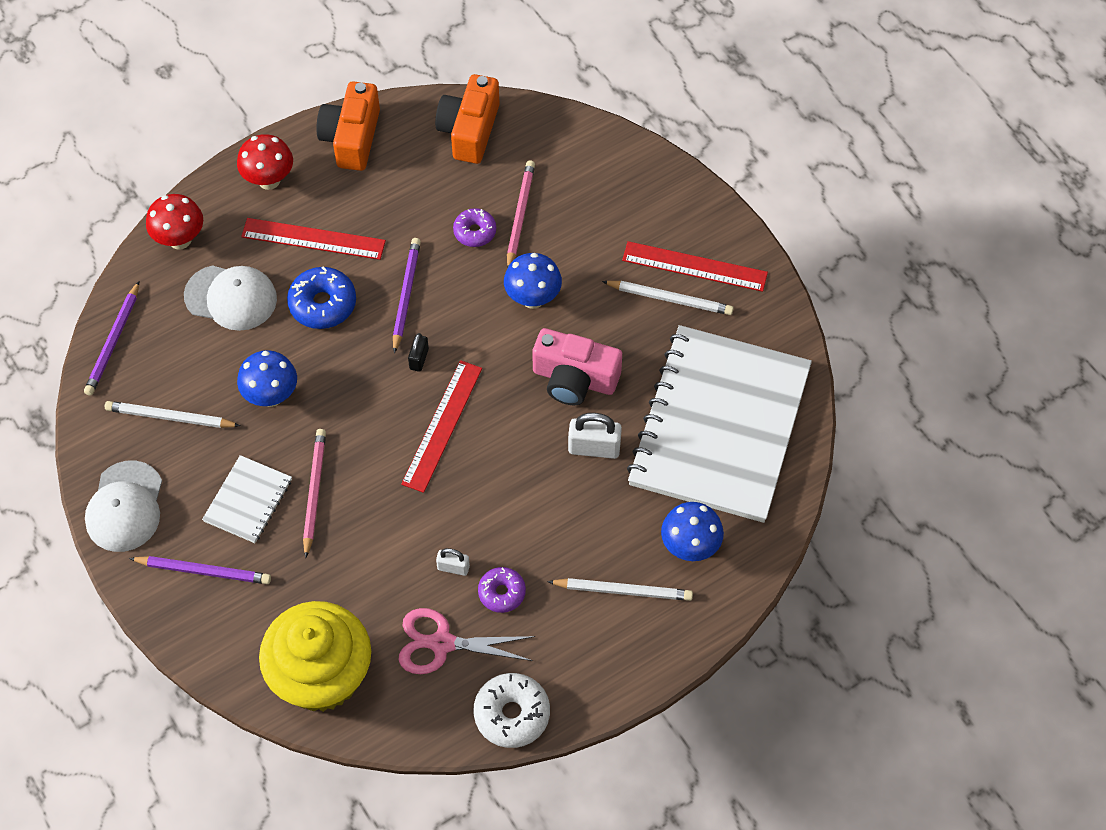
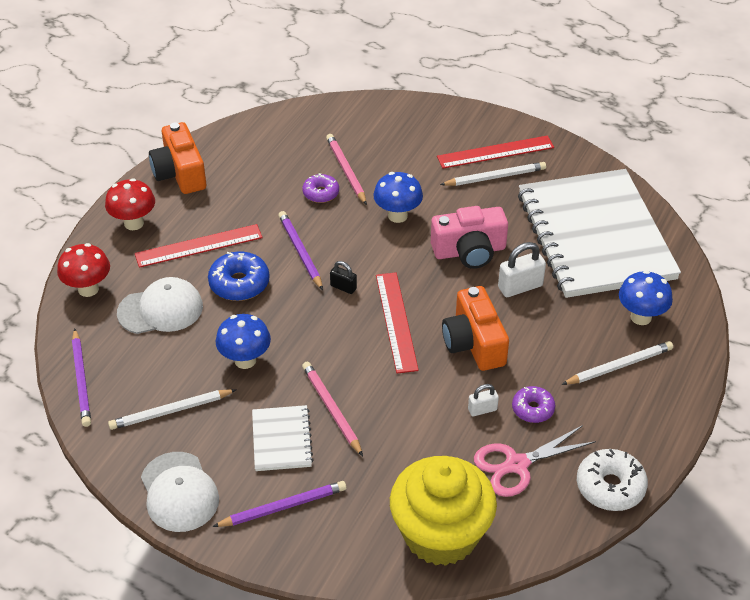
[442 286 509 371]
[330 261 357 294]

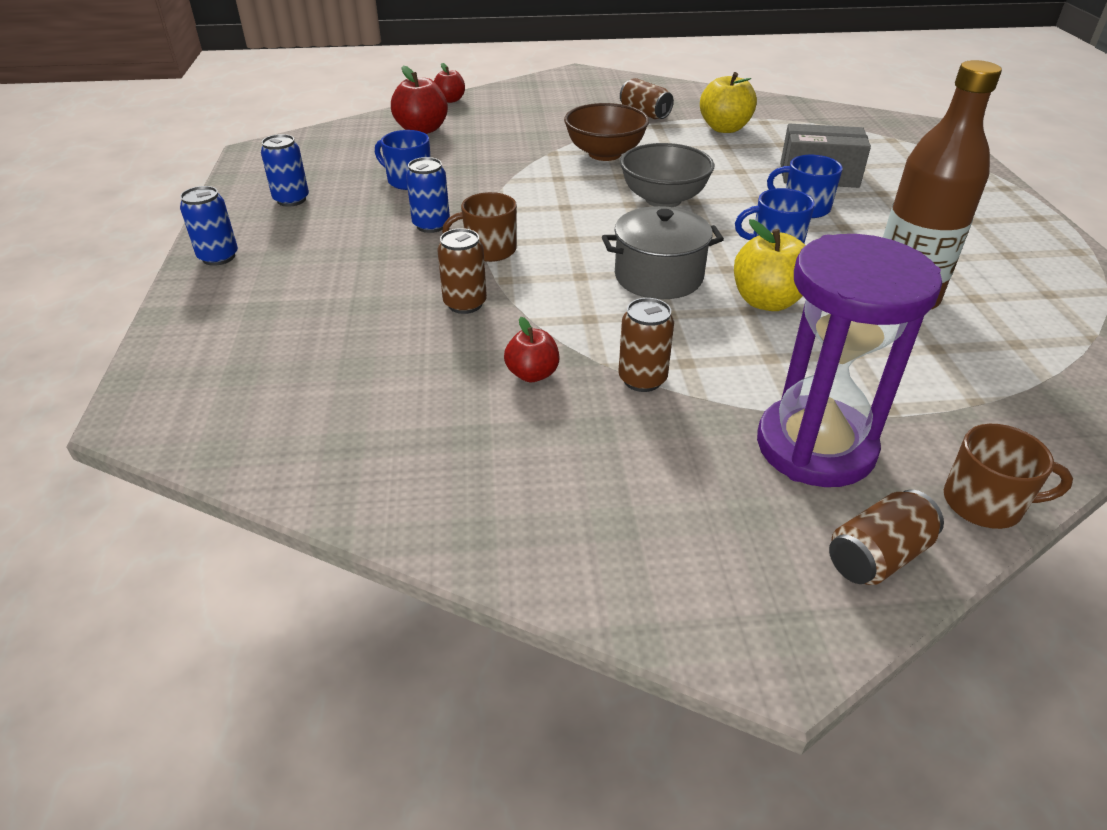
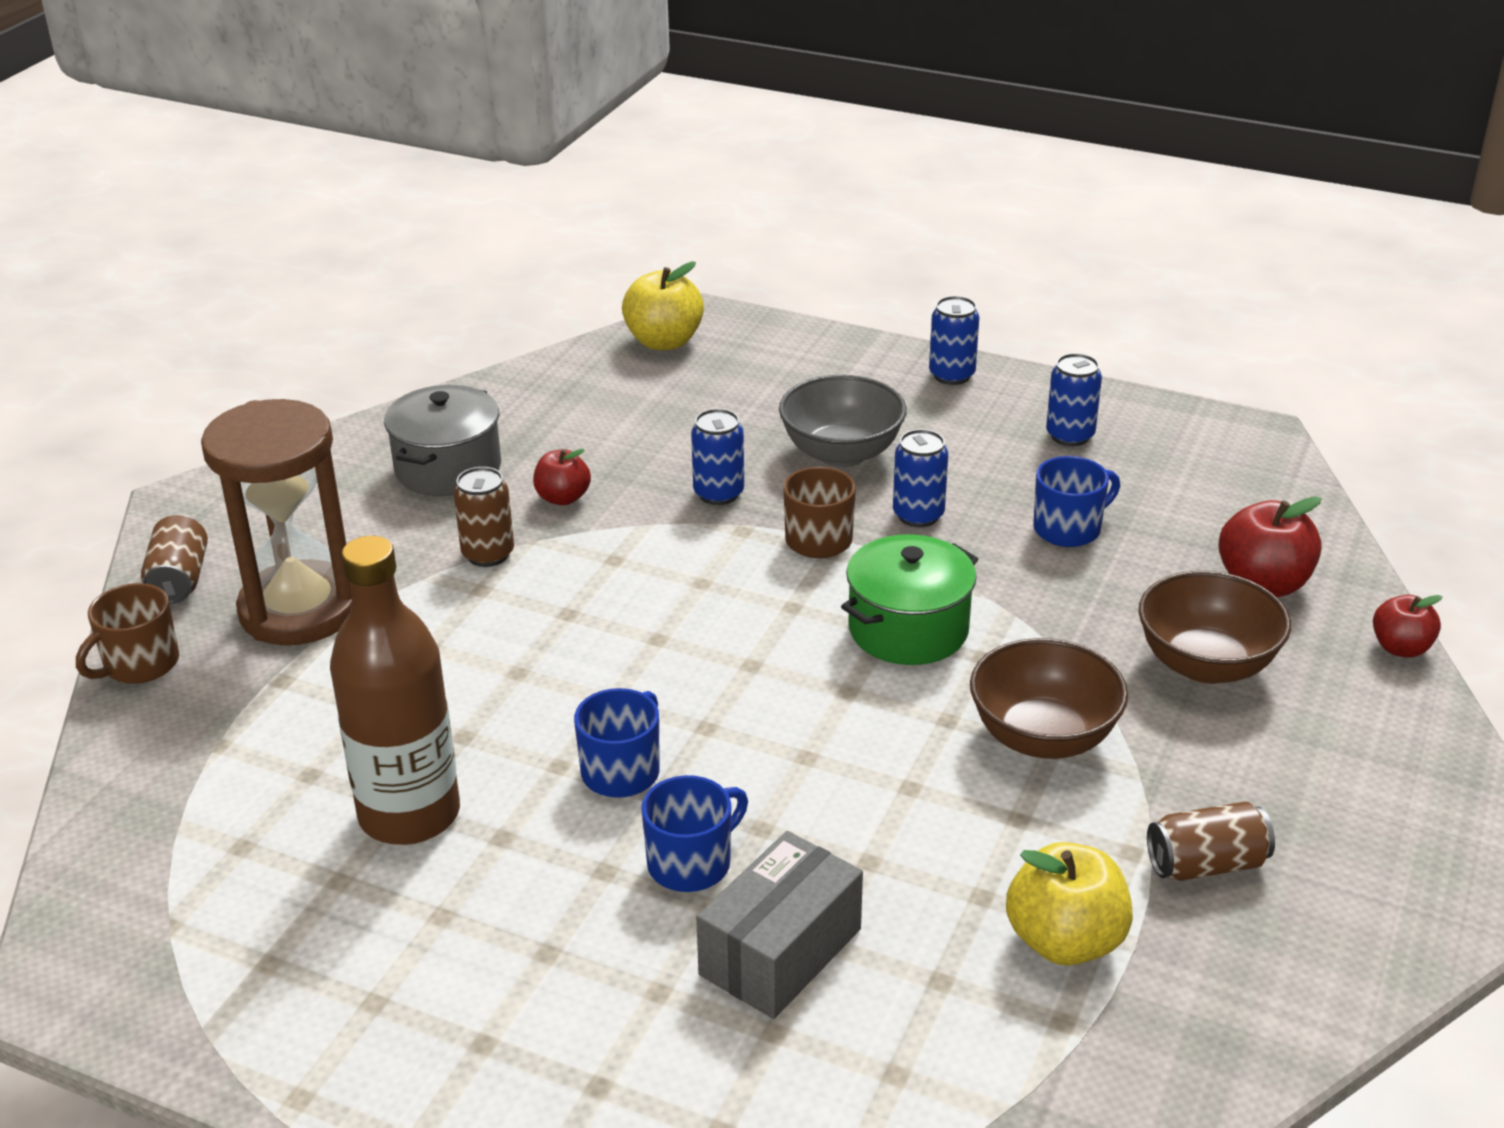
[841 534 978 665]
[1139 571 1291 684]
[384 385 501 496]
[779 375 907 467]
[622 262 704 350]
[691 409 744 505]
[201 399 352 645]

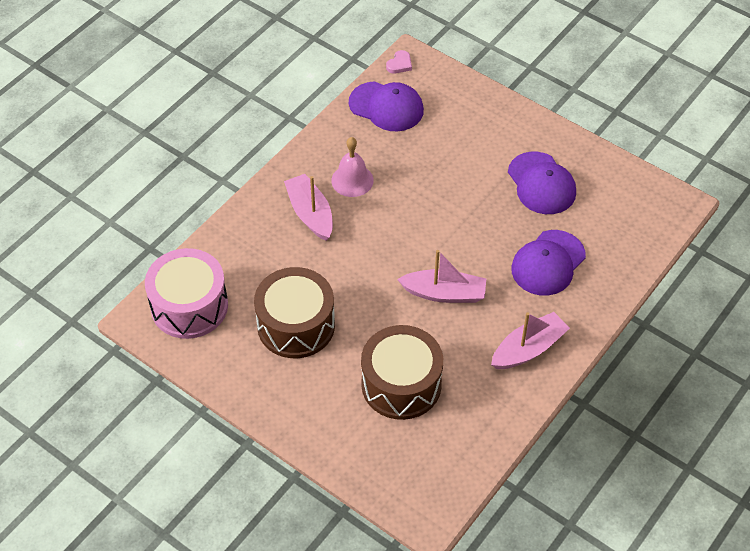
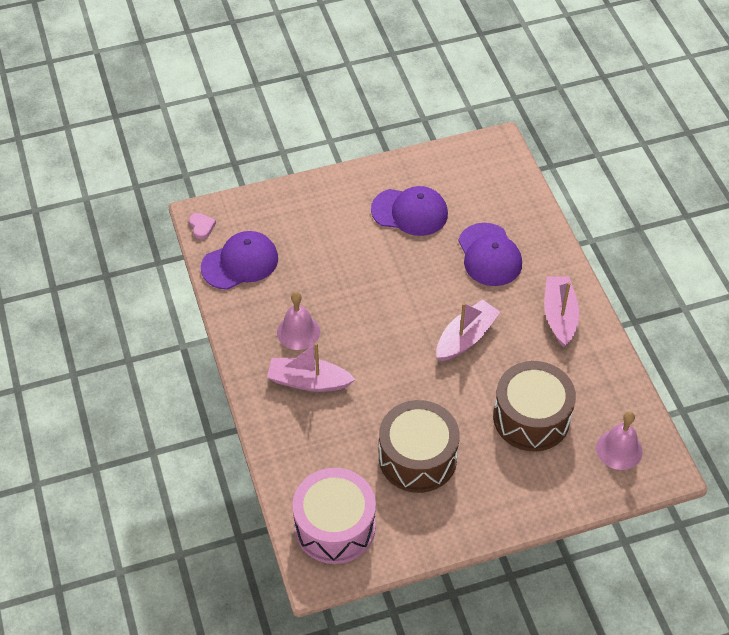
[596 412 642 470]

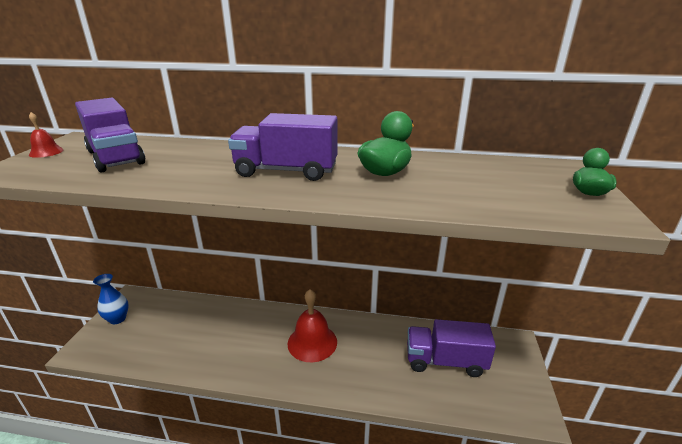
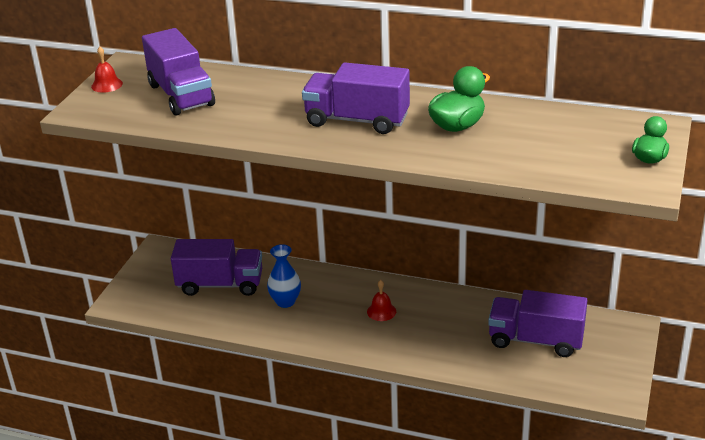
[171 239 262 296]
[267 244 301 308]
[367 280 396 321]

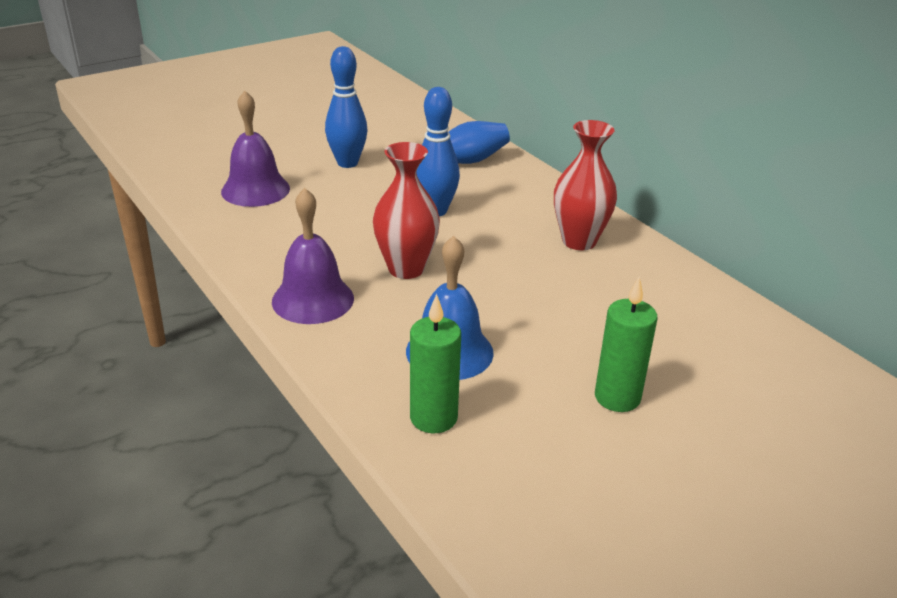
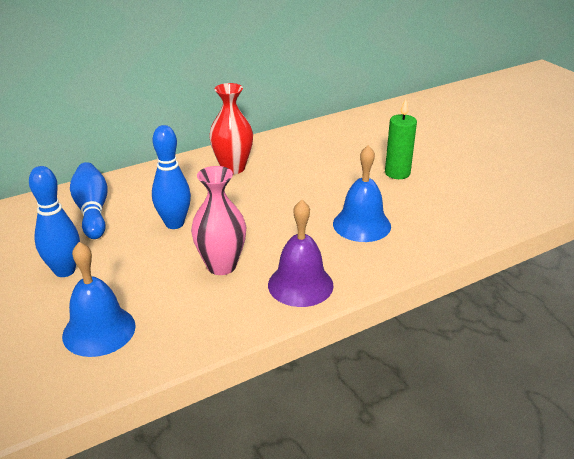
[373 142 440 279] (first image)
[410 294 461 433] (first image)
[191 166 246 275]
[62 242 136 357]

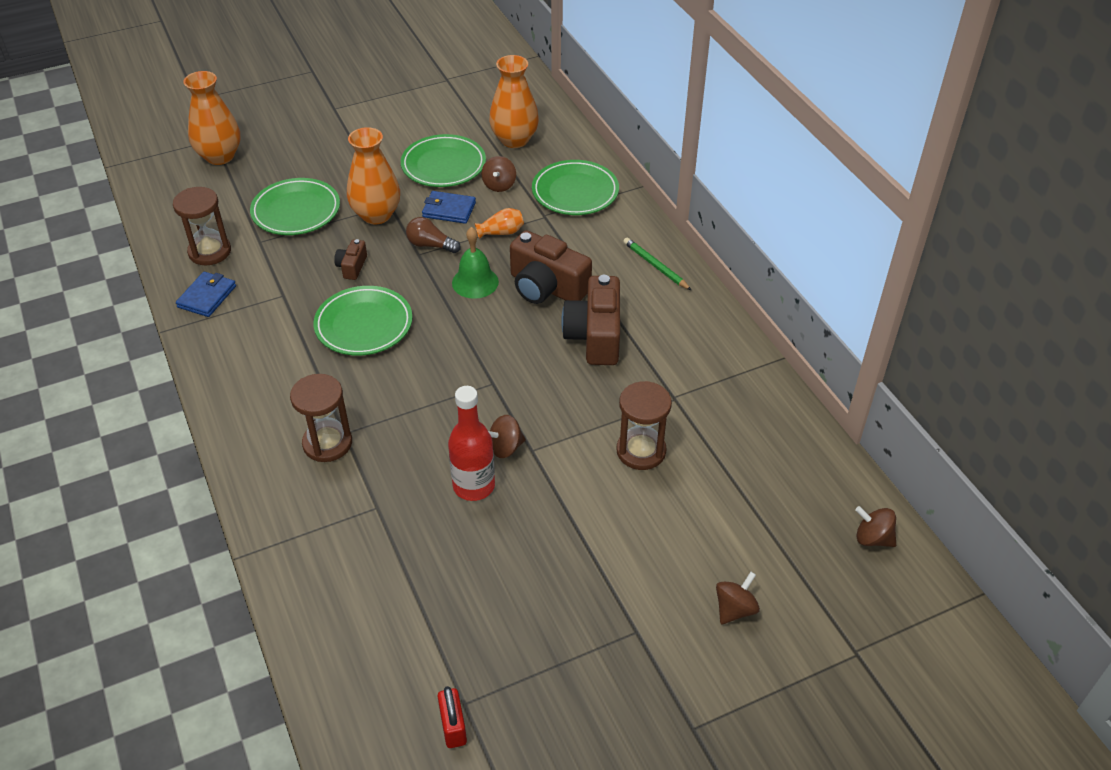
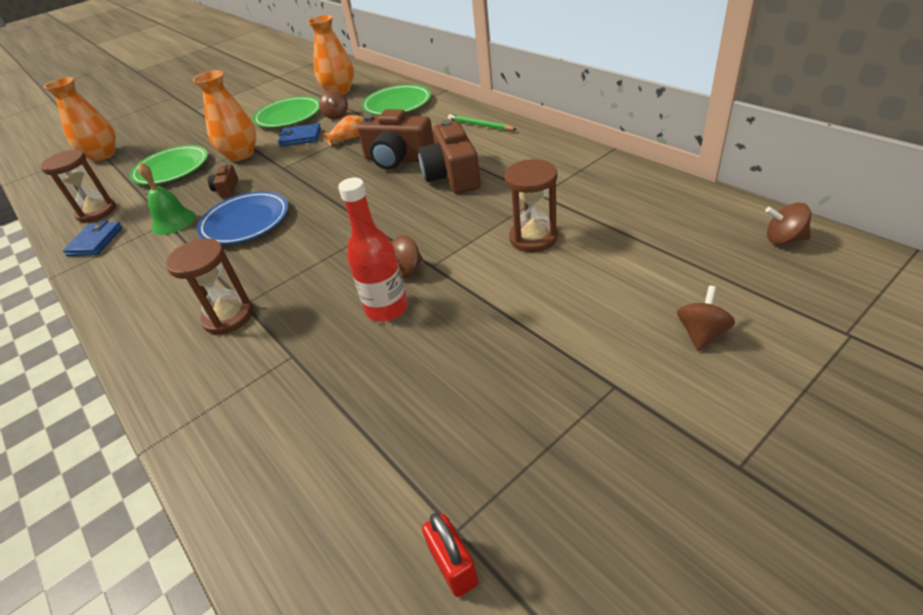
[406 217 461 253] (first image)
[138 163 195 235]
[197 191 289 245]

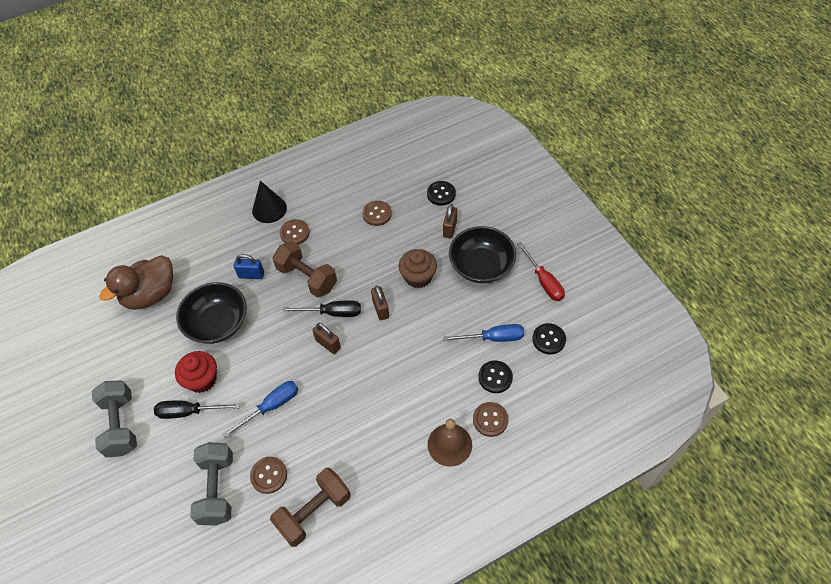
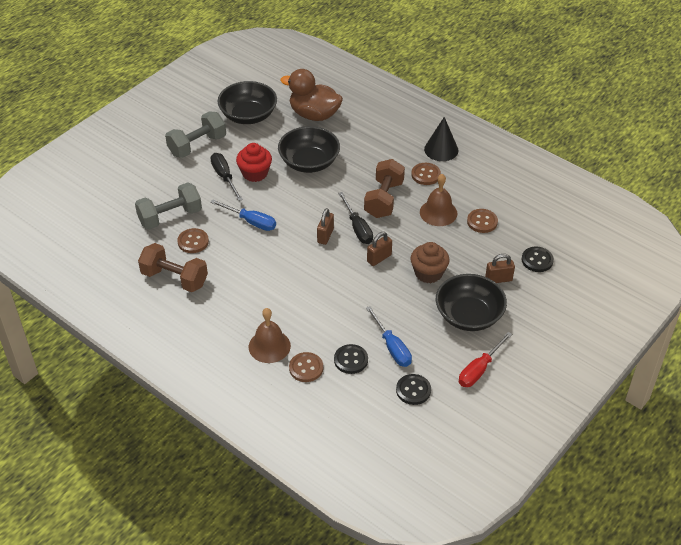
[234 254 264 279] (first image)
[217 81 277 124]
[420 174 457 226]

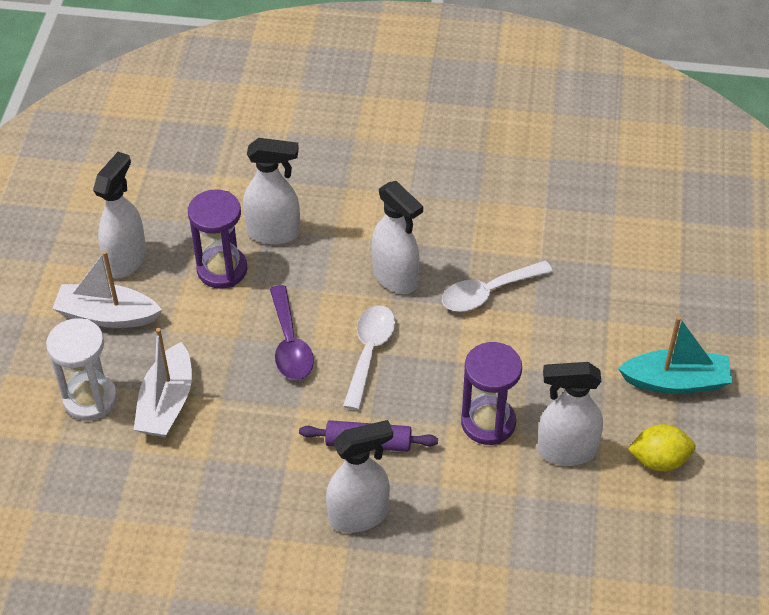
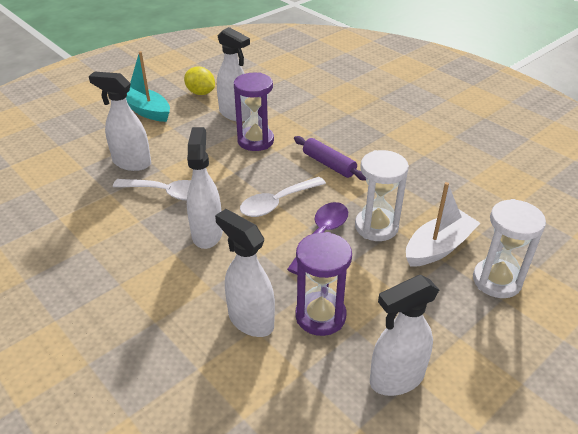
[52 251 162 328] (first image)
[355 150 409 241]
[89 71 151 171]

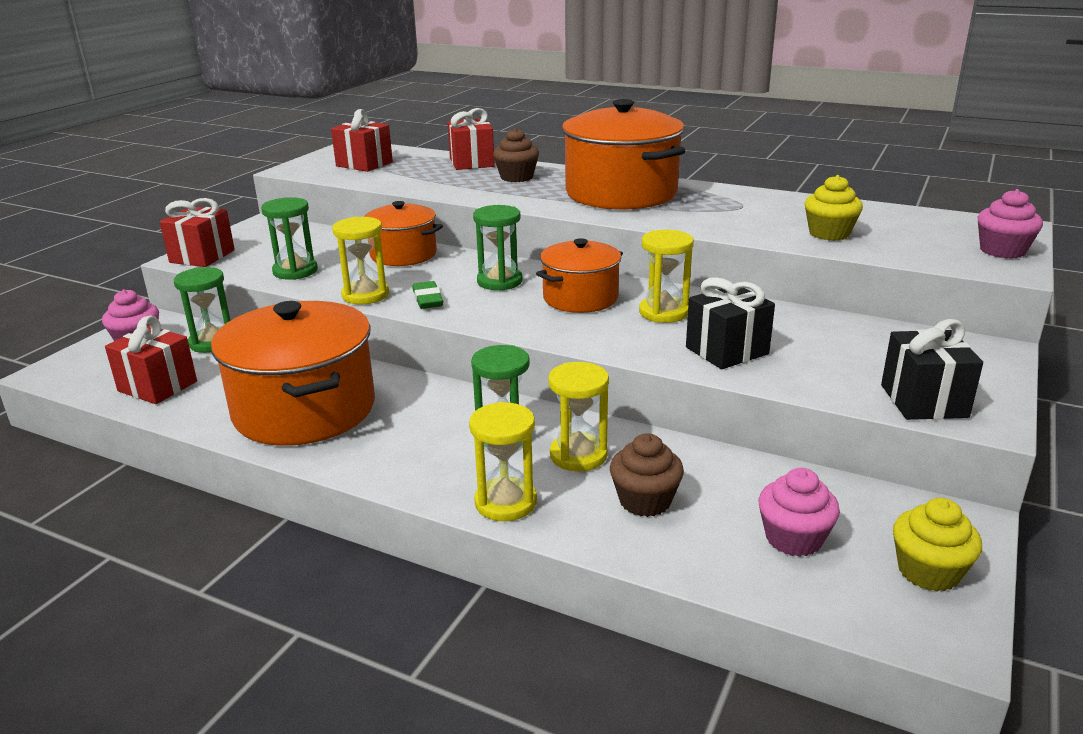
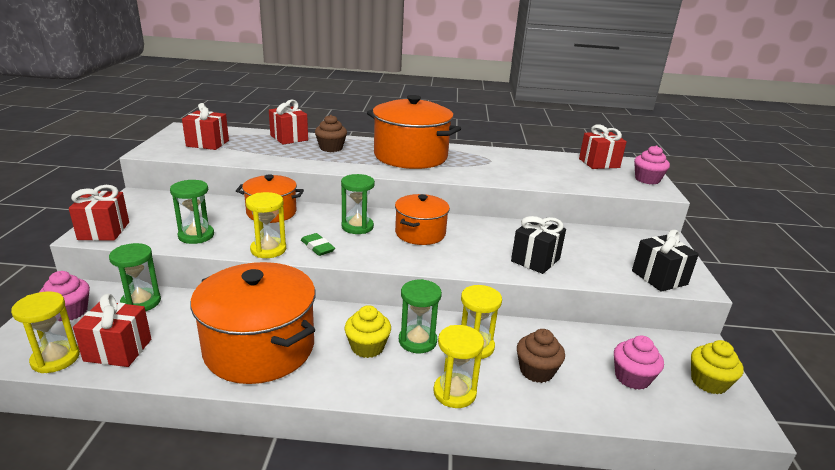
[579 124 627 169]
[11 291 80 373]
[345 305 391 358]

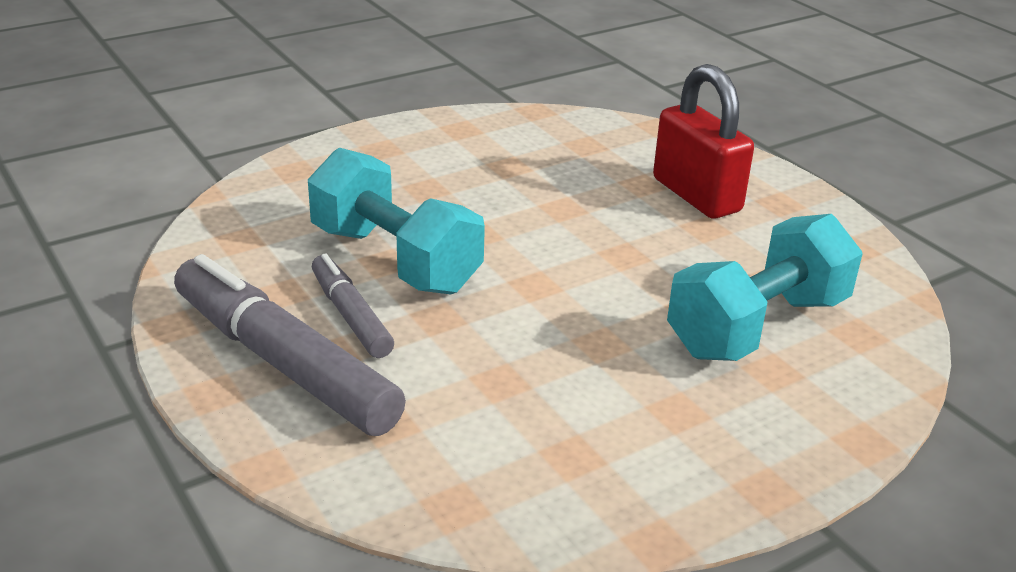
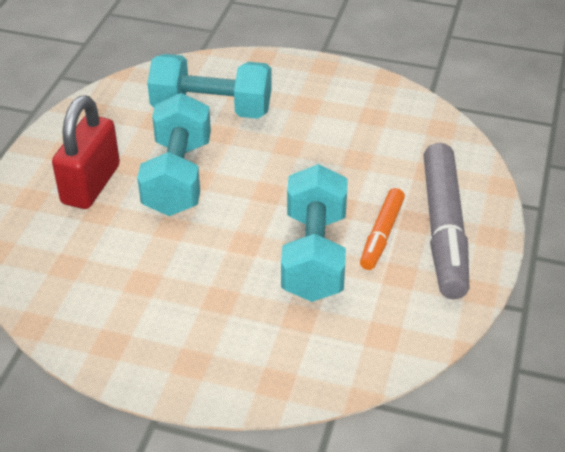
[137 93 211 216]
[360 188 405 270]

